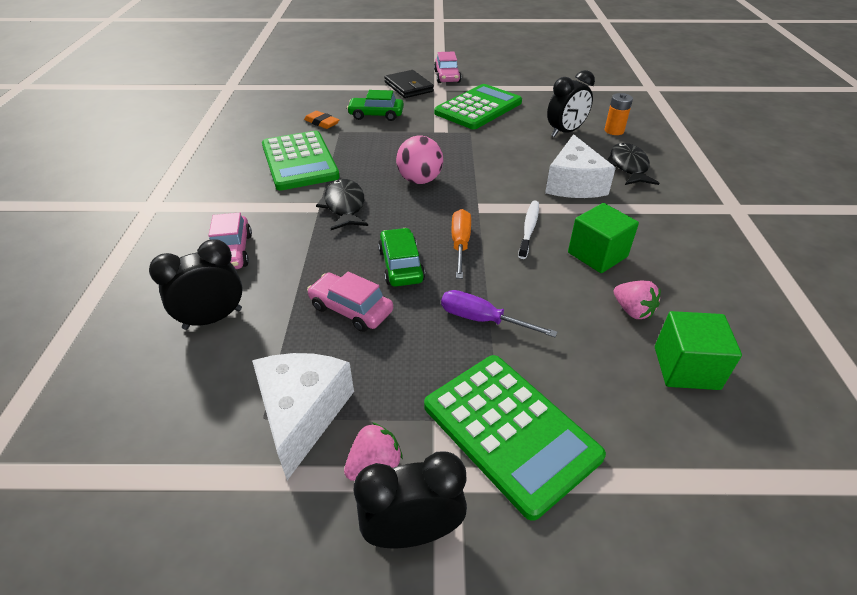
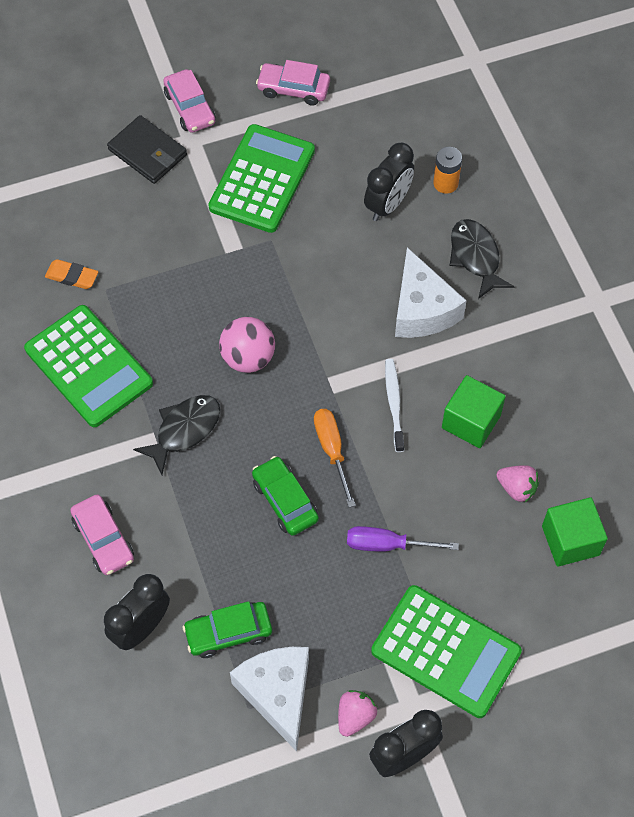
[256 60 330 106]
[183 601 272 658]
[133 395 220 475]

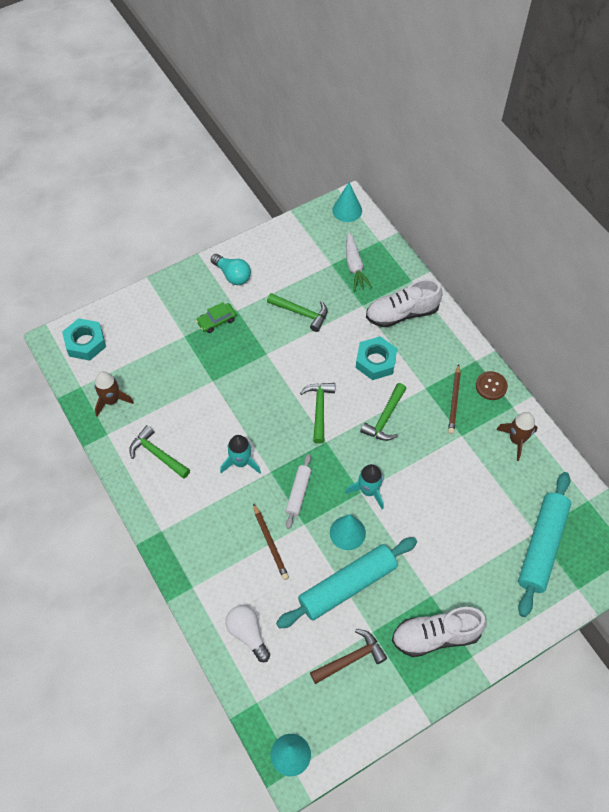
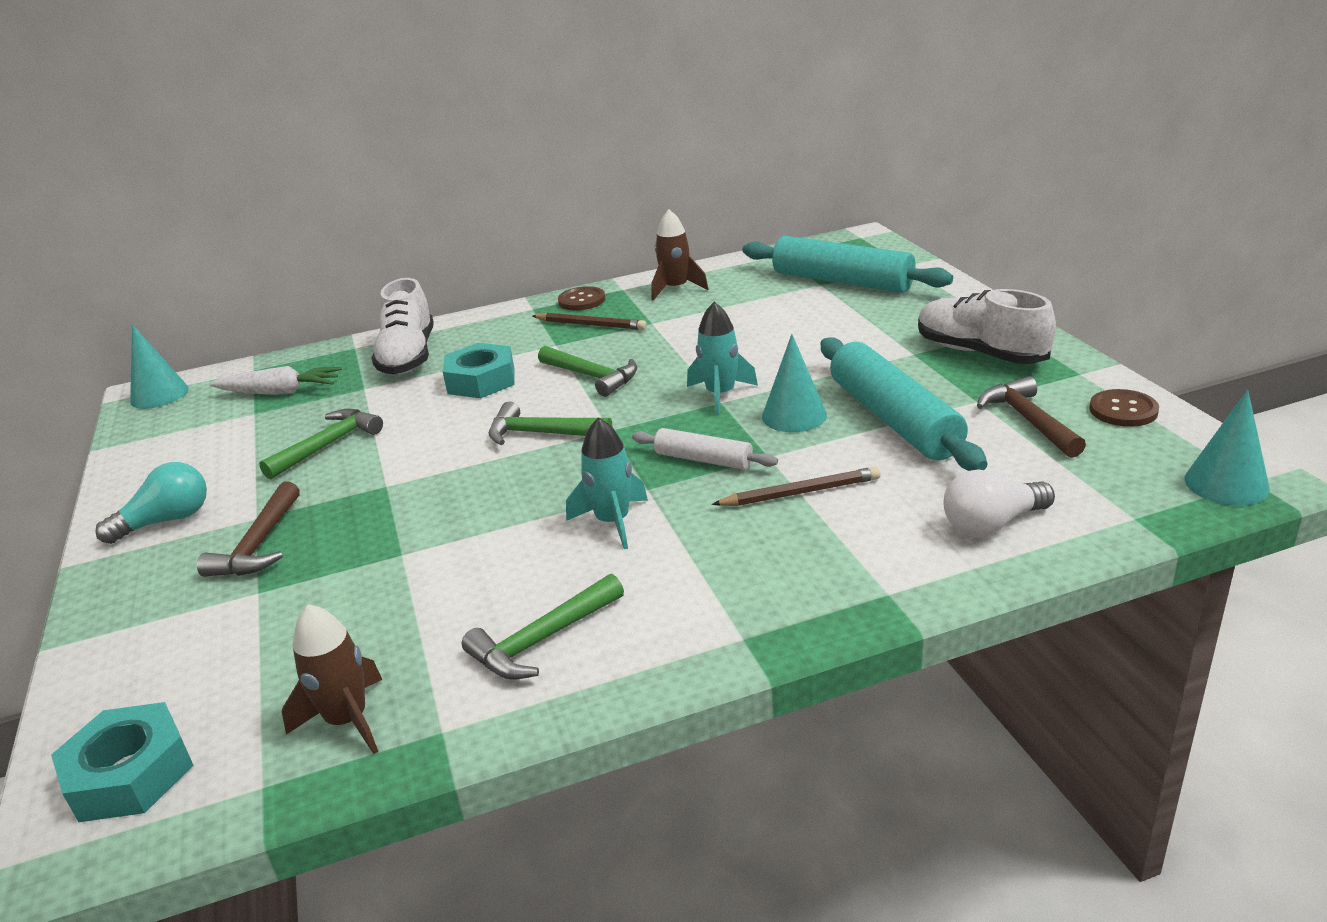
[1089 389 1159 427]
[197 482 300 577]
[918 289 1056 364]

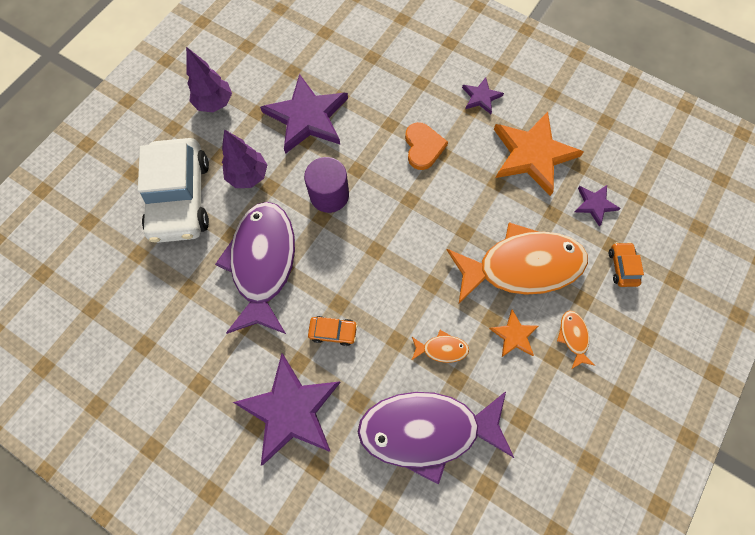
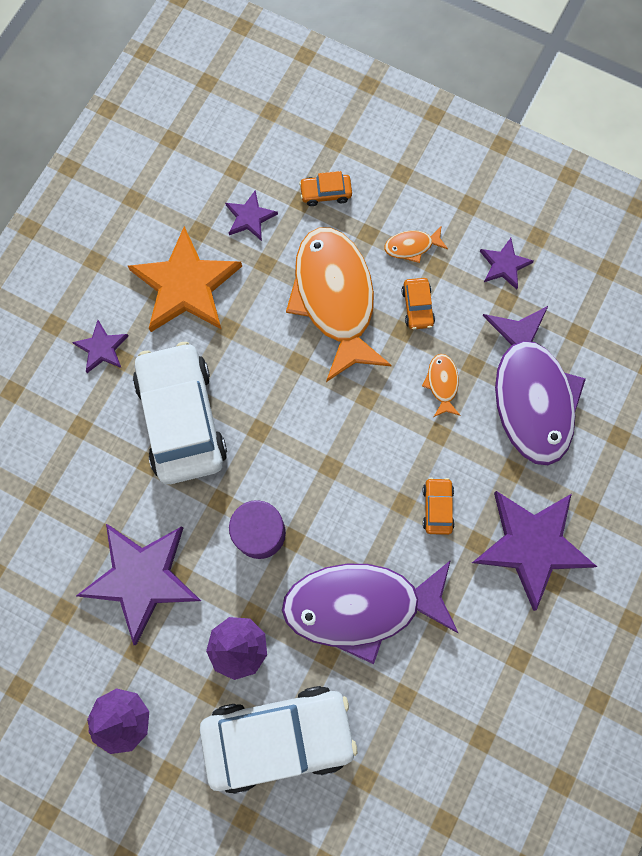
[480 238 534 290]
[133 342 227 484]
[402 278 435 329]

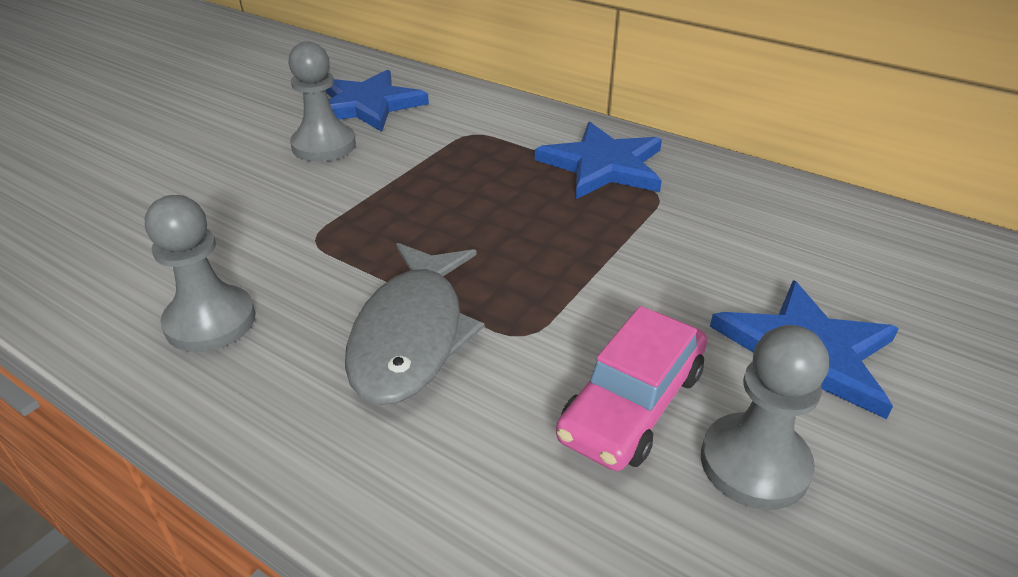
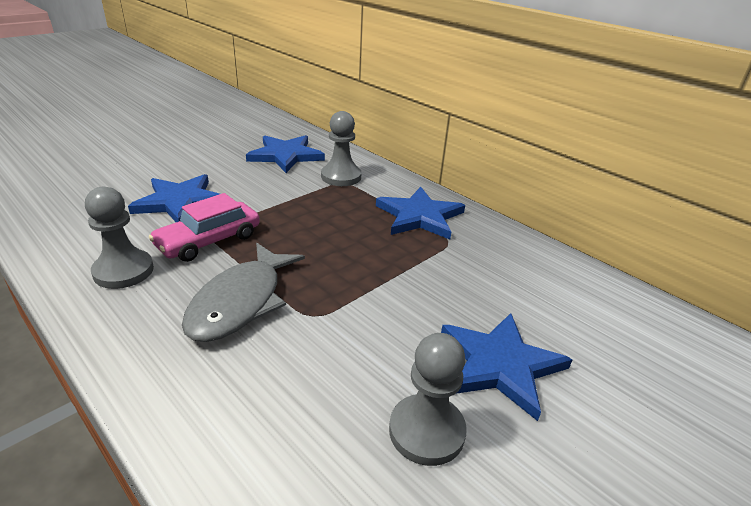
[128 174 220 222]
[321 111 362 186]
[149 193 260 262]

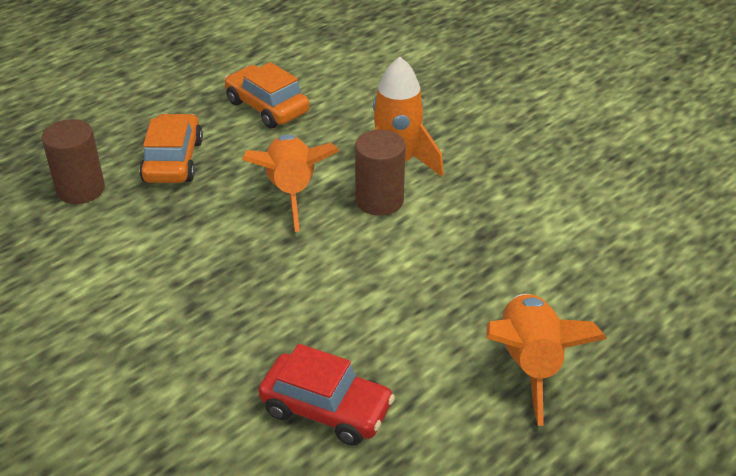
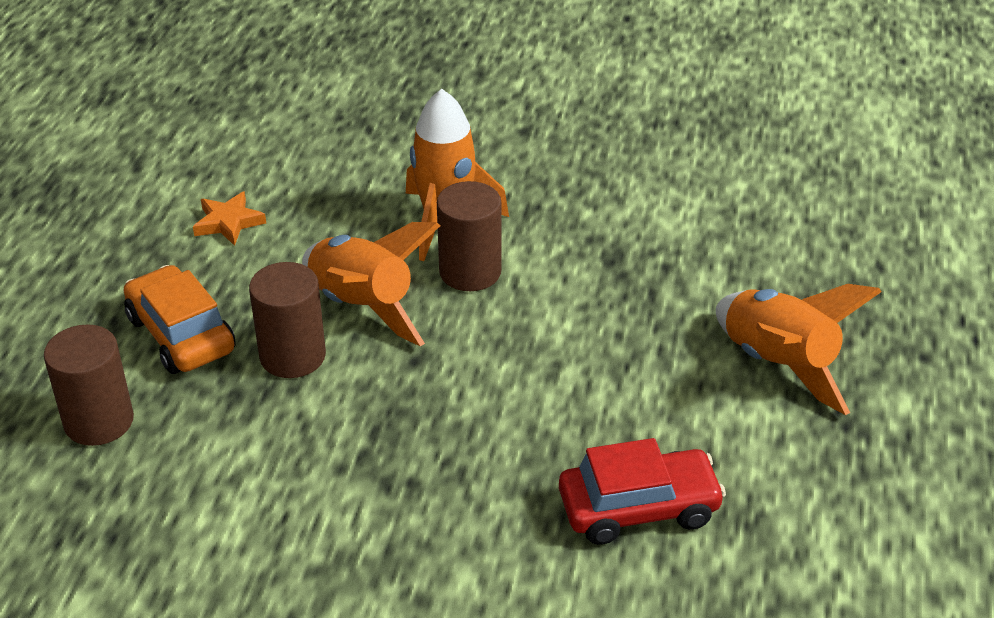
[249 262 326 378]
[193 191 266 246]

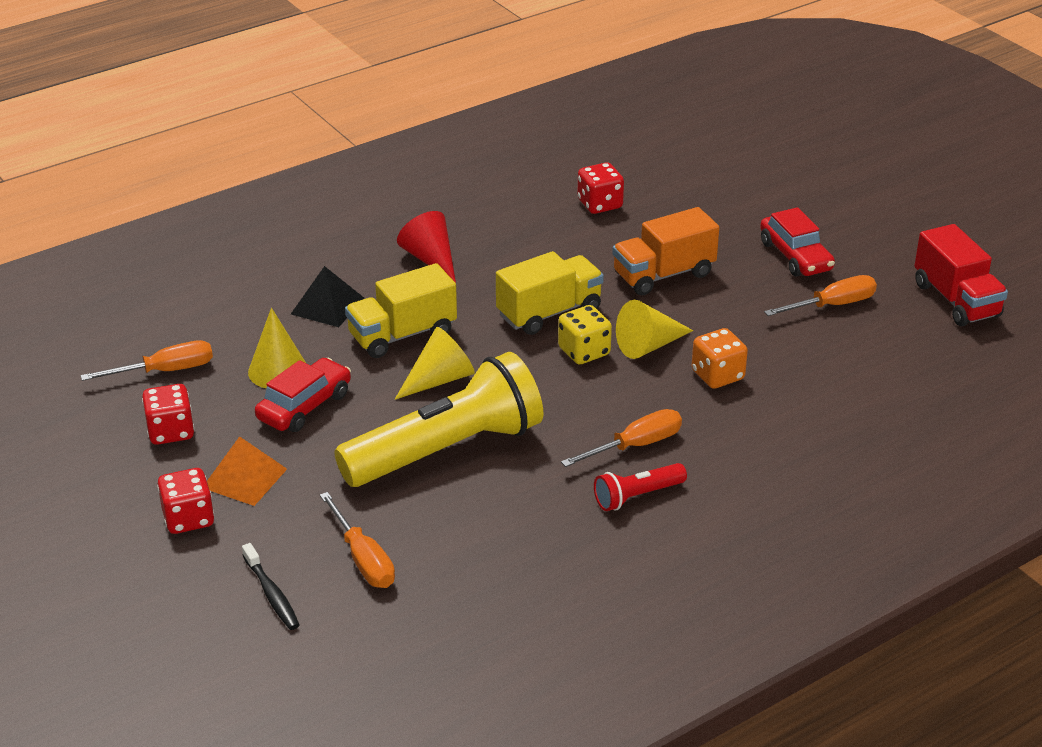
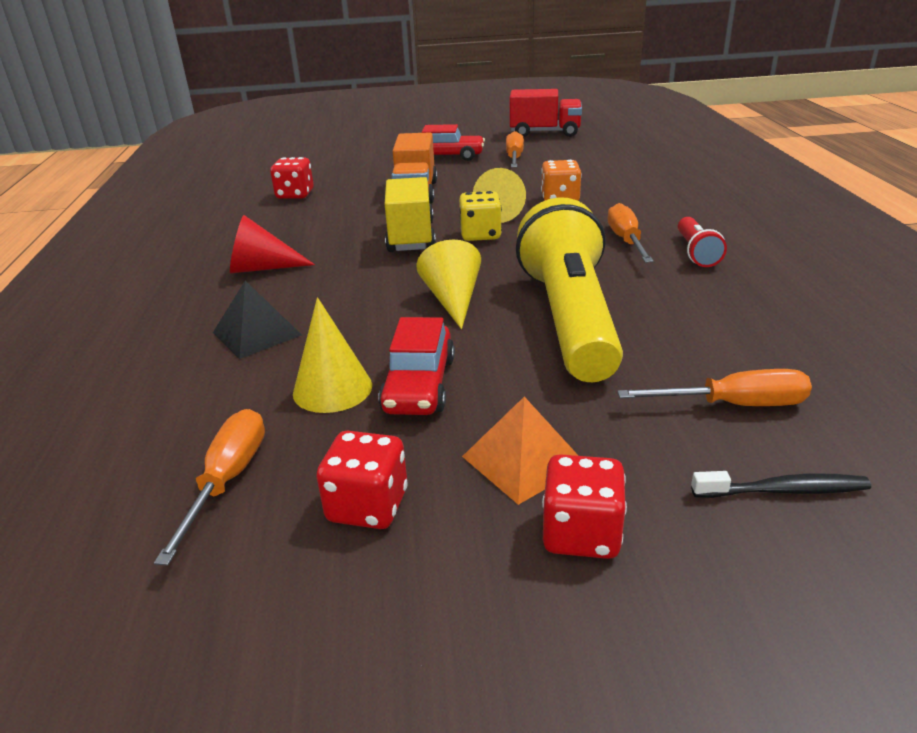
[345 263 457 358] (first image)
[378 317 455 415]

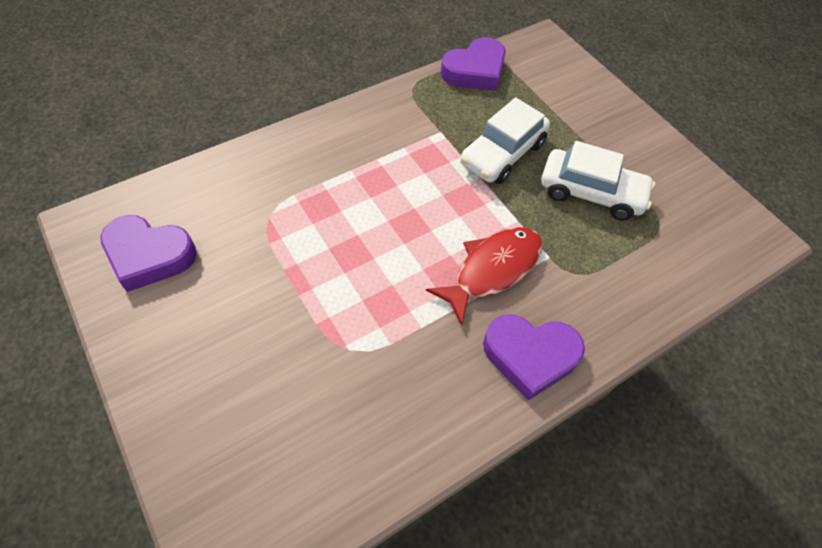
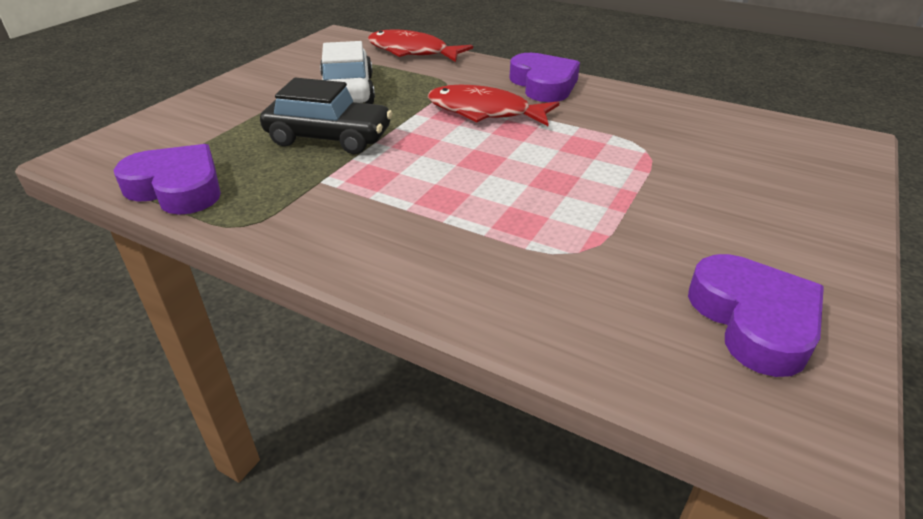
[368 30 473 62]
[260 78 392 154]

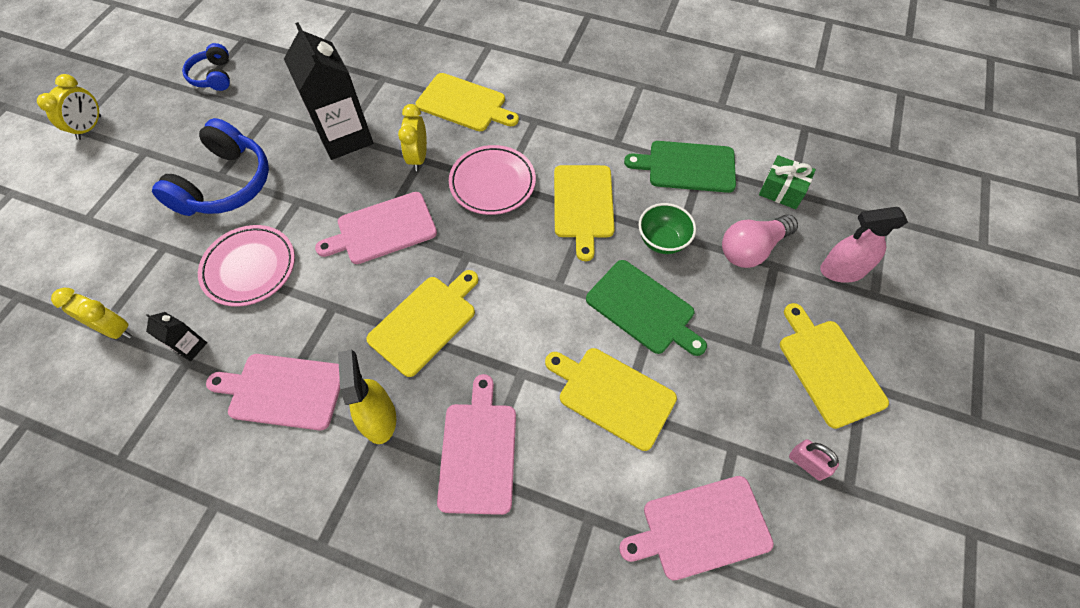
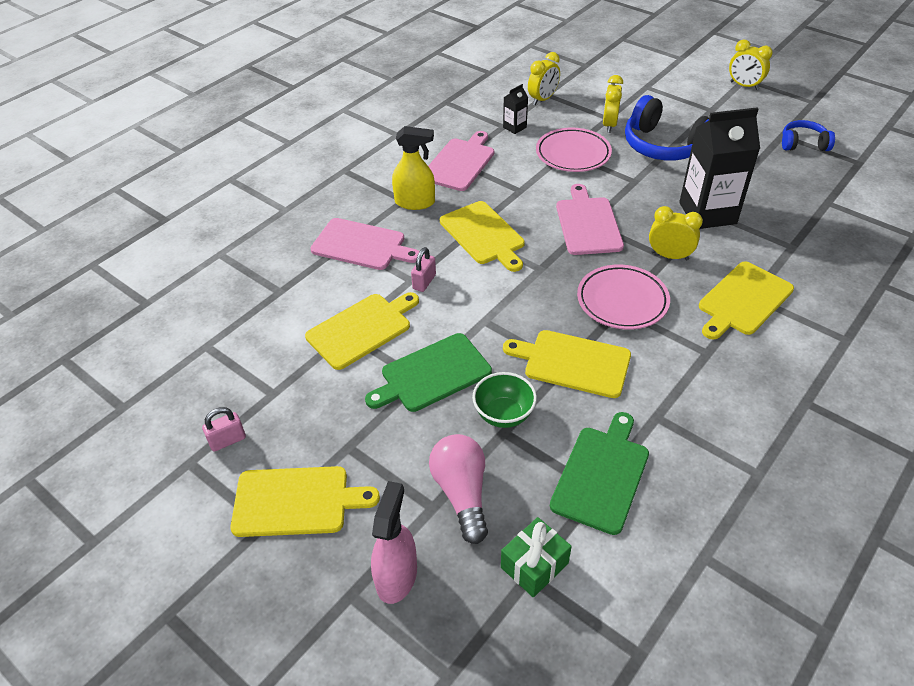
[619 476 774 580] (first image)
[411 247 436 292]
[603 75 623 133]

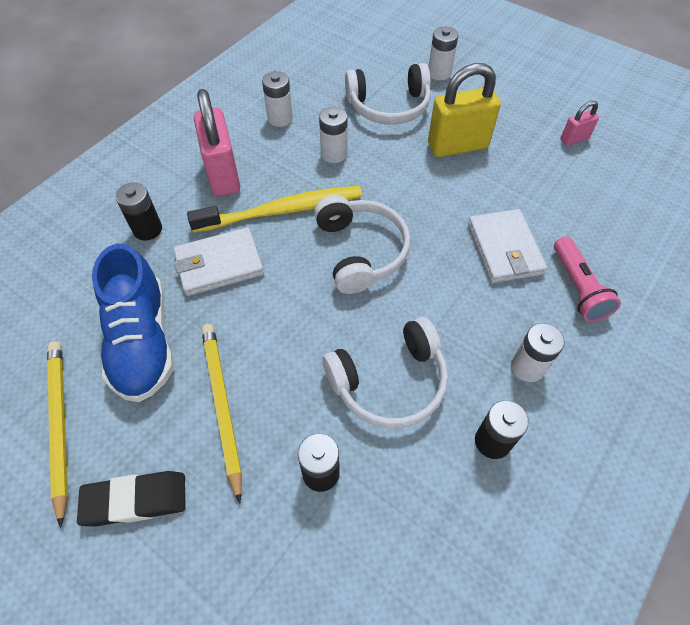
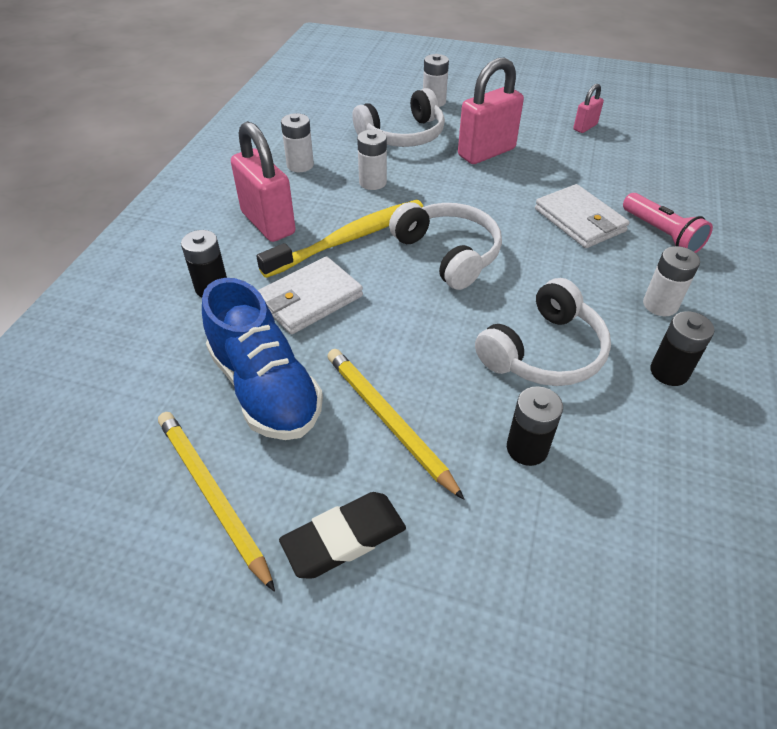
[458 58 524 164]

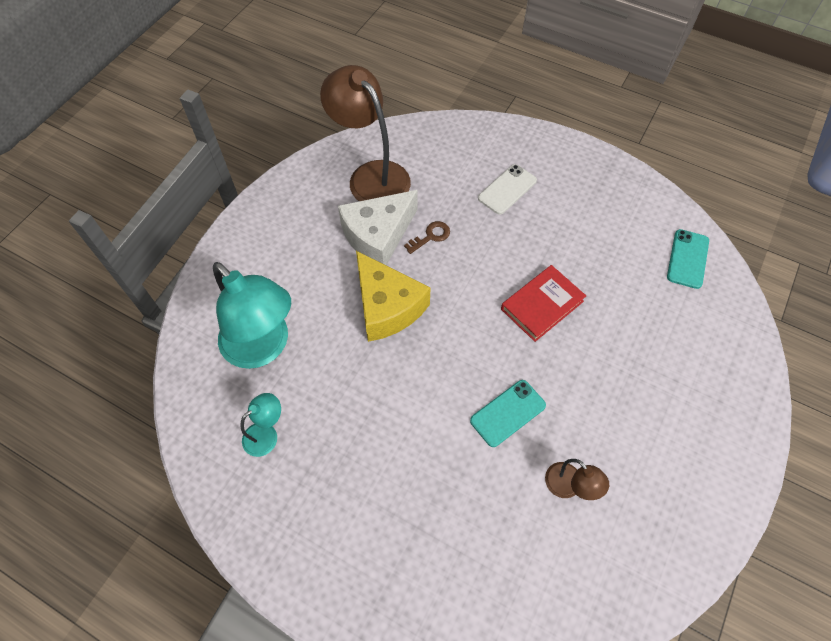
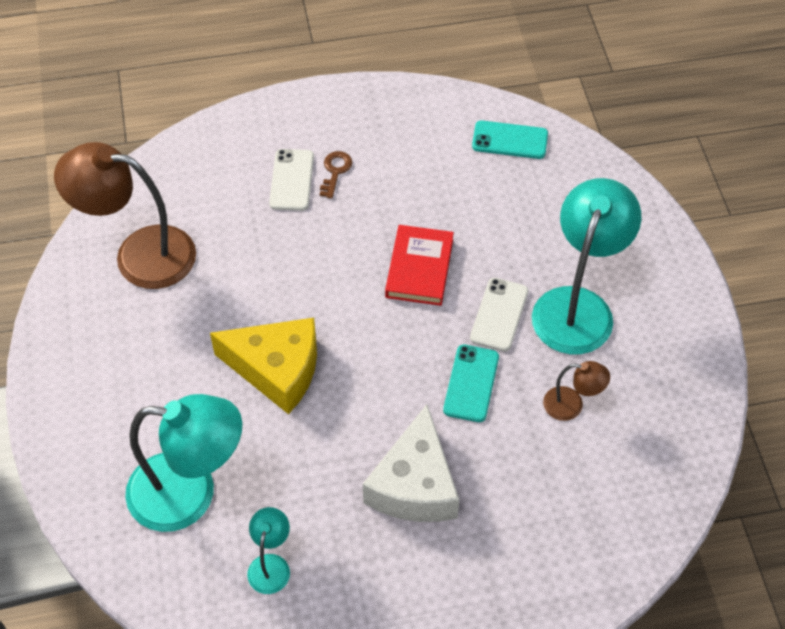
[470 278 528 351]
[532 178 641 354]
[363 404 459 522]
[320 151 352 199]
[472 121 548 159]

